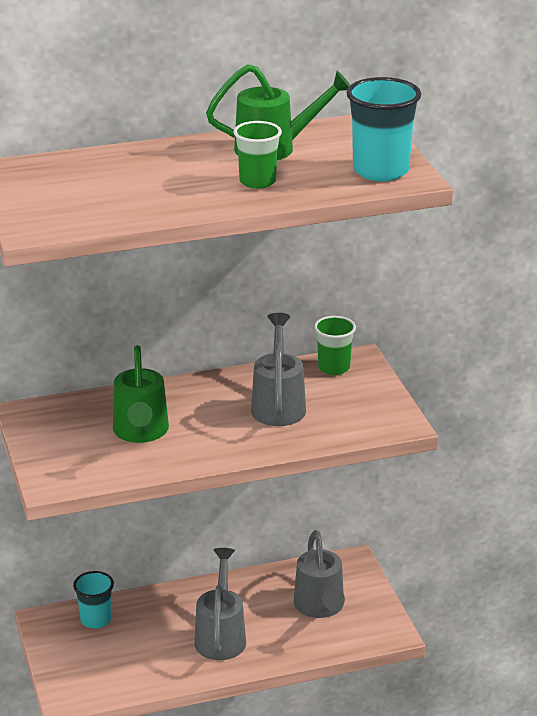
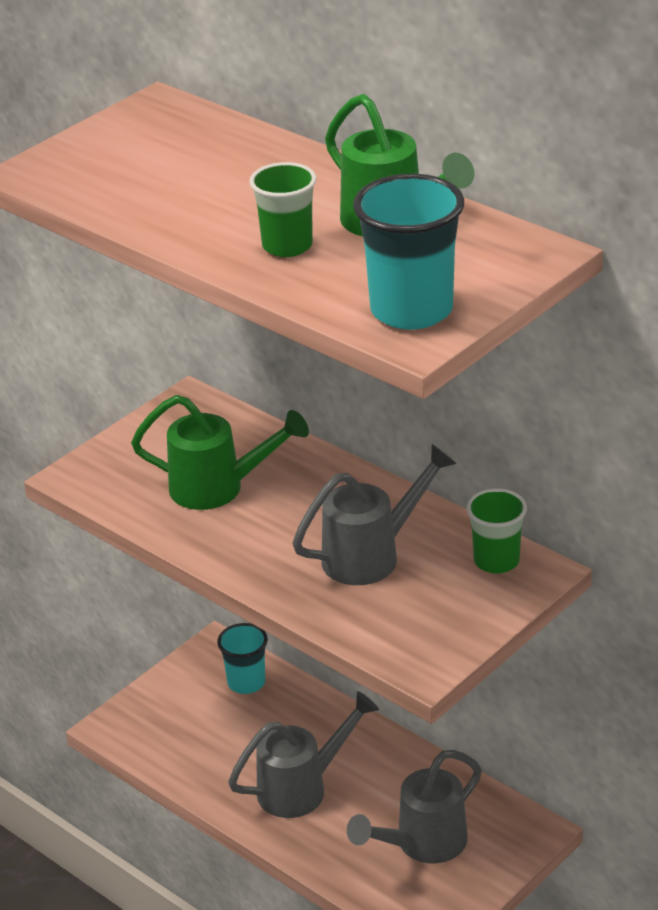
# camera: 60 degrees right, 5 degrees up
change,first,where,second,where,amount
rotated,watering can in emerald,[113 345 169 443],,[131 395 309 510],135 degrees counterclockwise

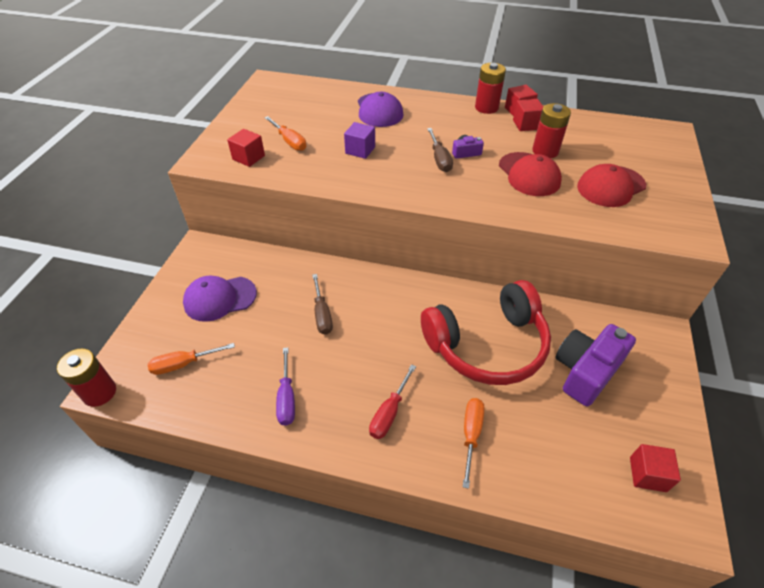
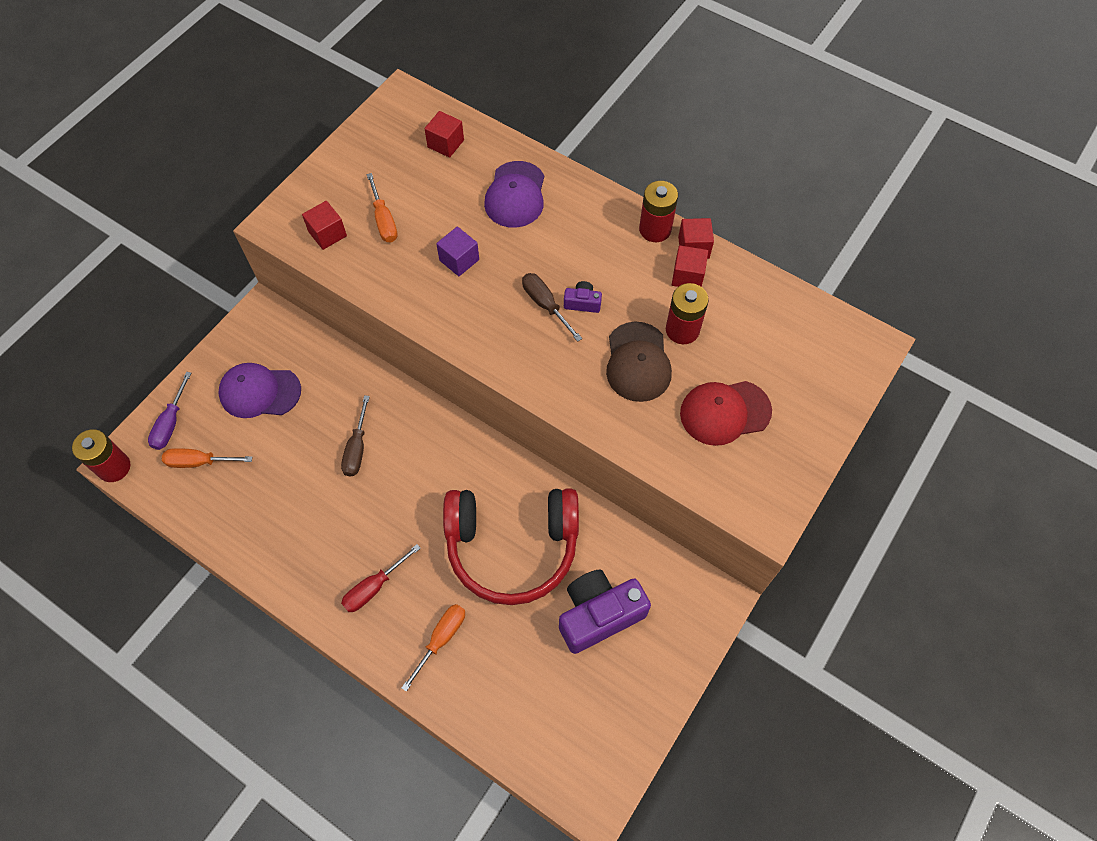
# camera: 20 degrees right, 15 degrees up
change,first,where,second,where,amount
shifted,flat screwdriver in purple,[276 348 295 426],,[148 372 192 450],
shifted,solid cube in red,[630 444 681 492],,[424 111 464 158],
repainted,peaked cap in red,[499 152 562 196],peaked cap in dark brown,[606 322 672 402],
rotated,flat screwdriver in dark brown,[427 128 453 172],,[522 273 582 342],135 degrees clockwise

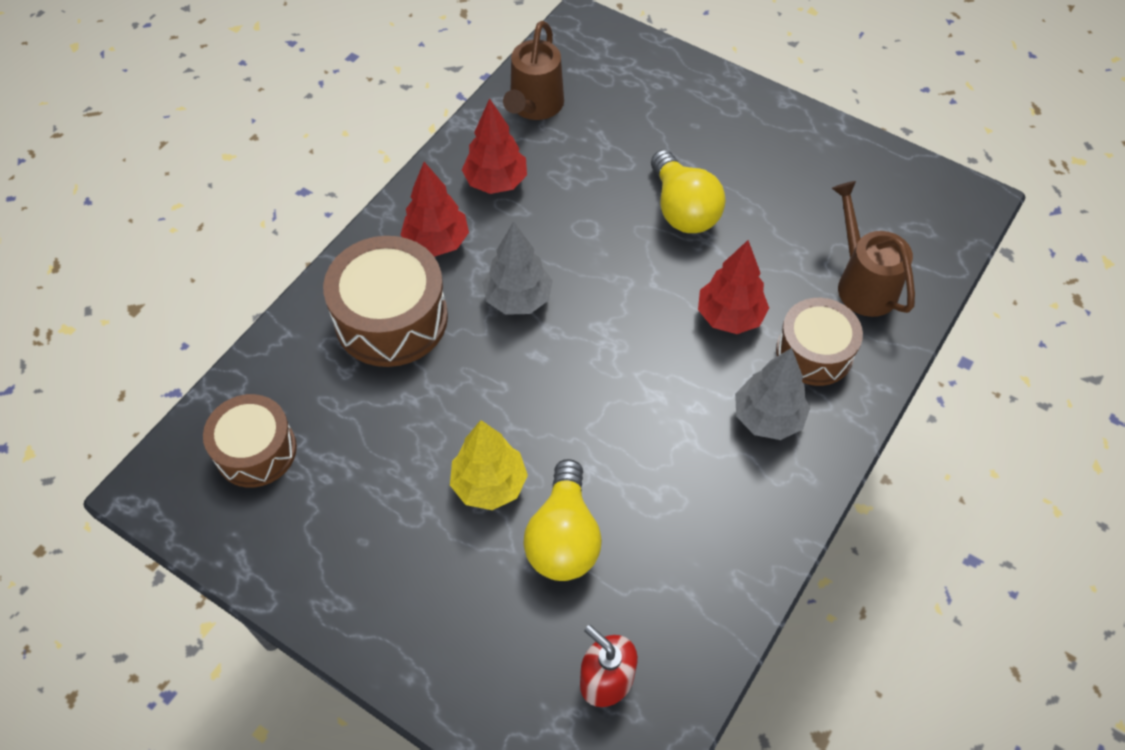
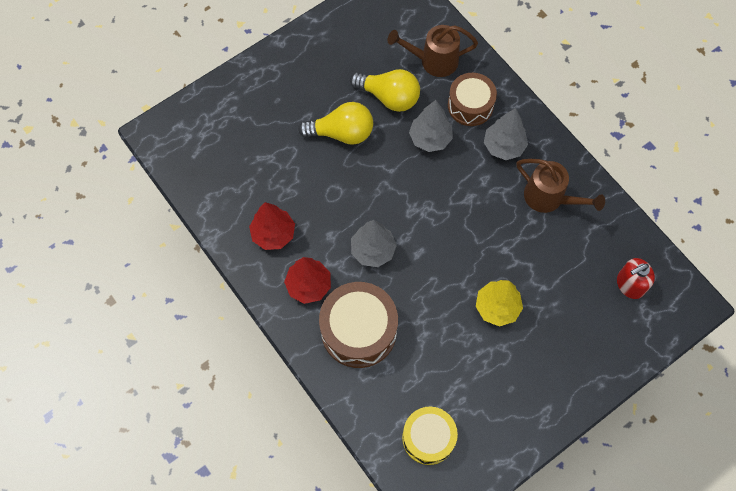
# camera: 70 degrees left, 10 degrees up
change,first,where,second,where,amount
shifted,watering can in dark brown,[503 21 564 120],,[517 159 605 213],
shifted,bulb in yellow,[523 459 602 581],,[350 69 420 112],
repainted,drum in dark brown,[203 394 297 488],drum in yellow,[402 407 458 465],
repainted,fir tree in red,[698 240 769 334],fir tree in gray,[409 100 453 152],

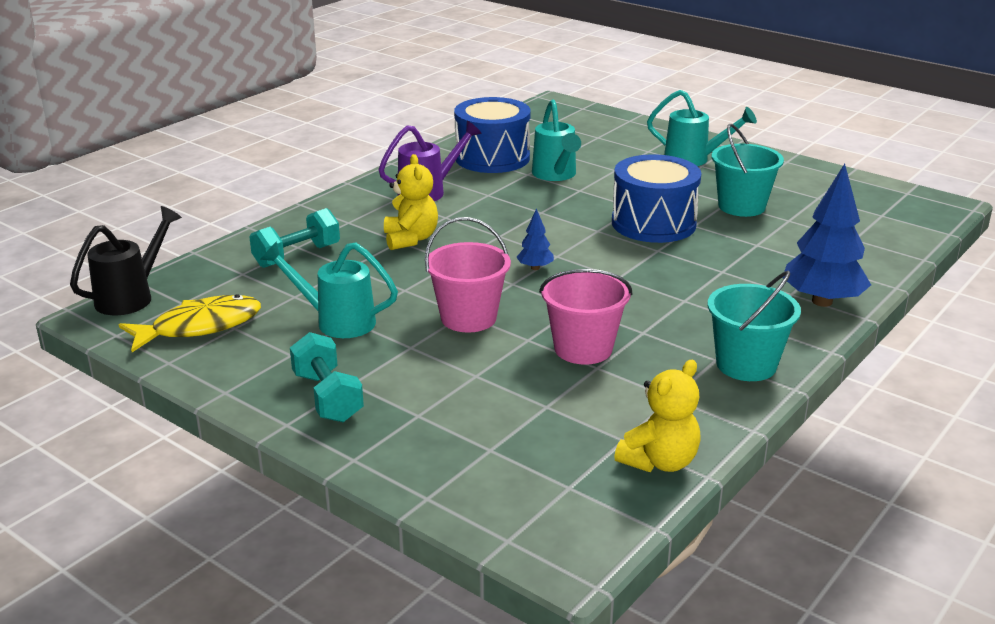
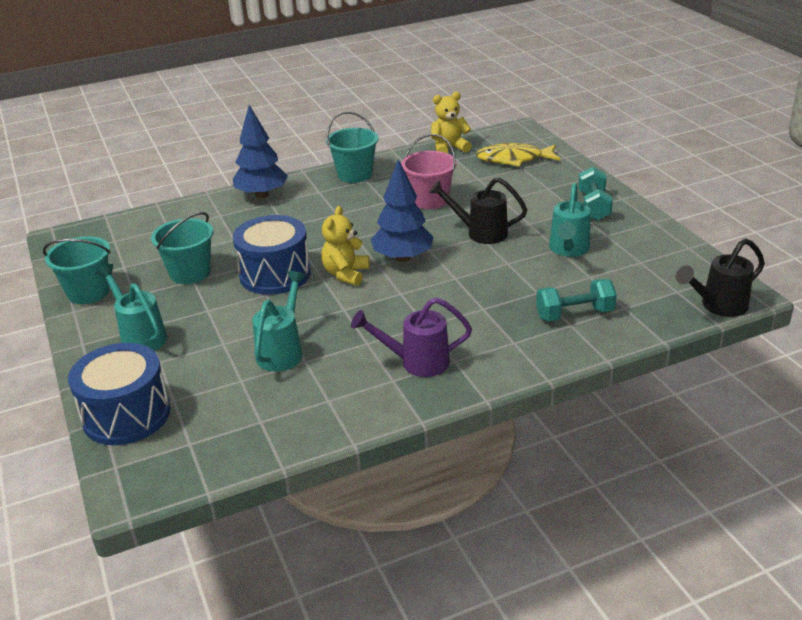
# camera: 150 degrees left, 5 degrees up
change,first,where,second,where,amount
new,,,bucket in turquoise,[43 236 111 304],
shifted,fish in yellow,[119 294 261 352],,[476 143 560 167],
shifted,teddy bear in yellow,[384 154 438 250],,[321 206 370 286],
shifted,drum in cobalt,[454 97 531 173],,[68 343 170 445],
swapped,bucket in pink,[425 217 511 333],watering can in ebony,[429 178 527 244],
rotated,watering can in turquoise,[260 241 398 338],,[549 183 590 257],60 degrees clockwise
scaled,fir tree in cobalt,[516 208 554 270],,[371 159 434 262],x2.14

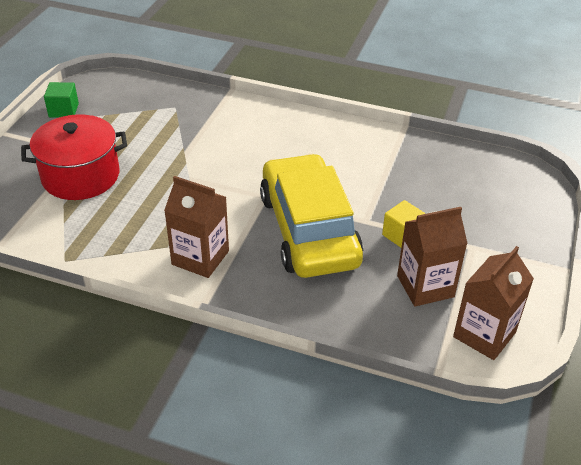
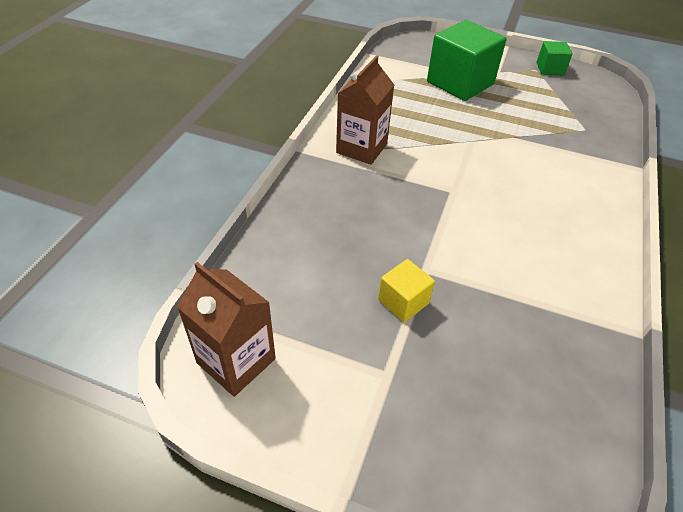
# camera: 90 degrees right, 5 degrees up
change,first,where,second,where,amount
gone,car in yellow,[260 154 363 278],,,
gone,milk carton in dark brown,[397 207 468 306],,,
swapped,pot in red,[21 114 127 200],solid cube in emerald,[427 20 507 101],

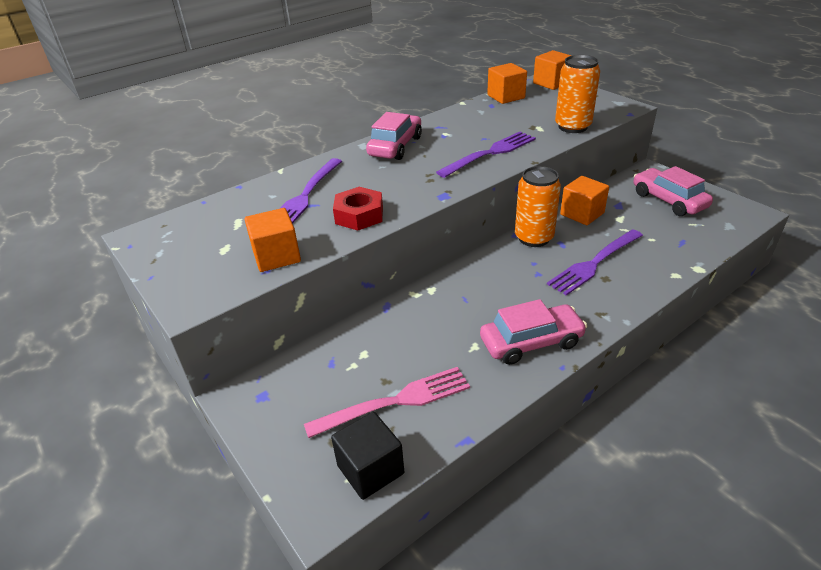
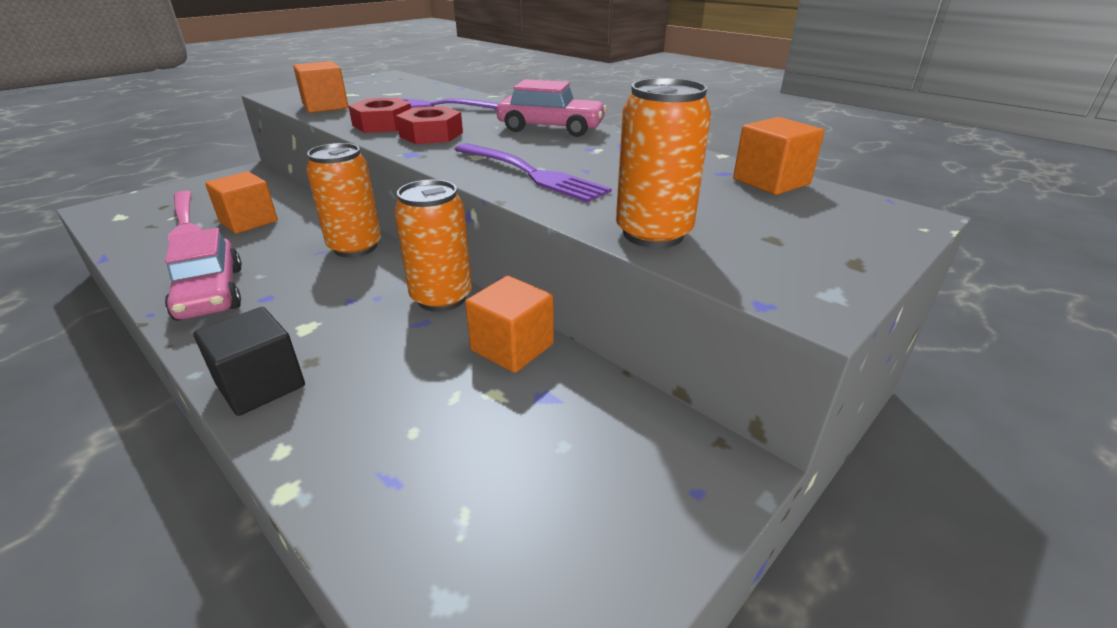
# camera: 80 degrees right, 5 degrees down
change,first,where,second,where,amount
gone,table fork in purple,[547 229 643 296],,,
gone,car in pink,[633 166 713 216],,,
new,,,tin in orange-coloured,[306 143 381 257],
new,,,hex nut in red,[396 106 463 144],
shifted,solid cube in ebony,[331 412 404 500],,[193 307 305 416],
shifted,solid cube in orange-coloured,[533 50 572 90],,[205 172 278 234],

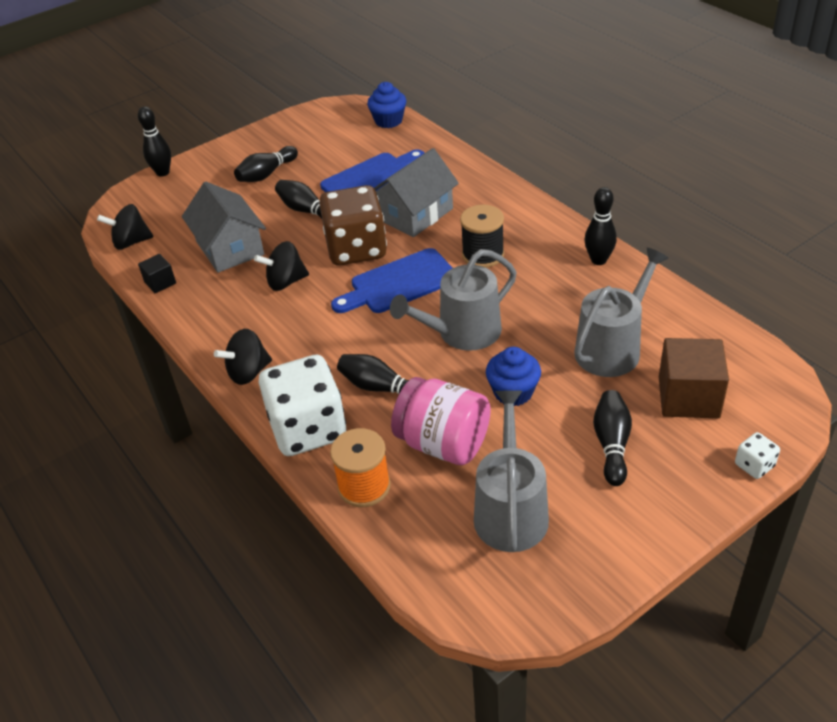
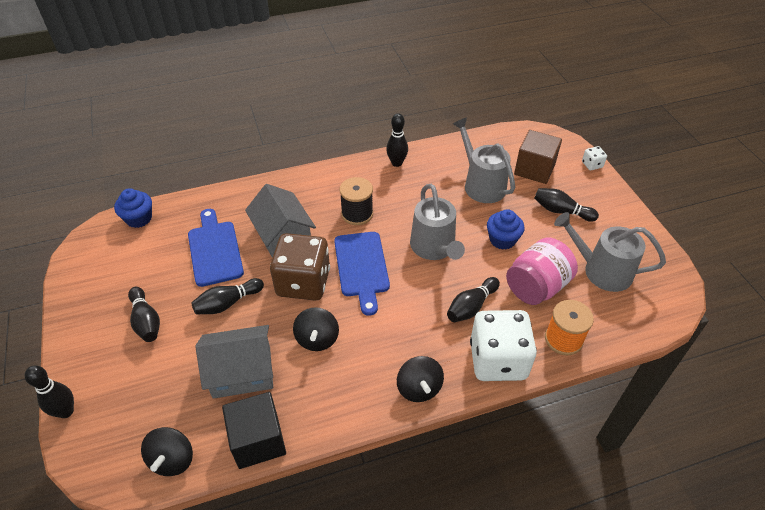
# camera: 75 degrees left, 5 degrees up
change,first,where,second,where,amount
scaled,solid cube in ebony,[138 254 176 293],,[222 392 286 469],x1.92

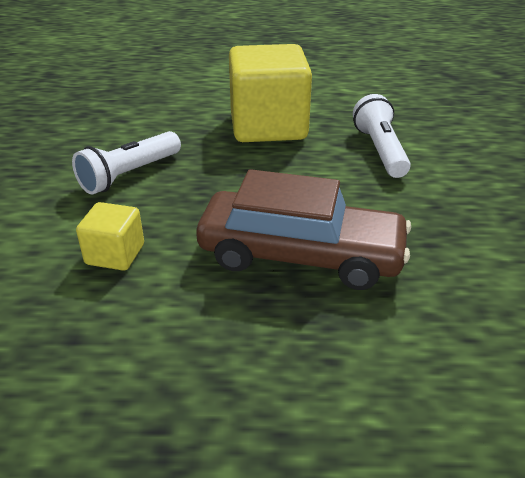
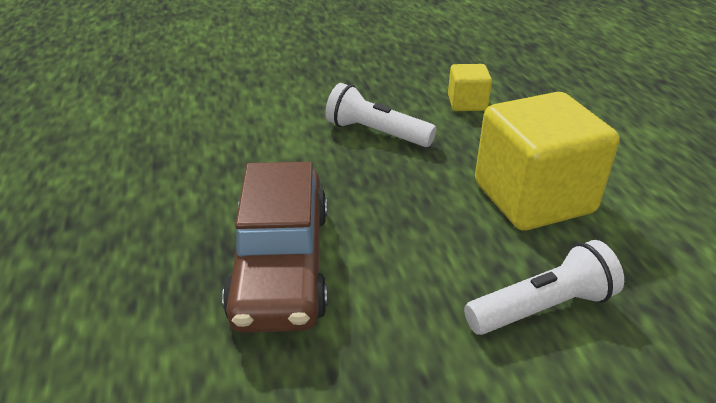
# camera: 75 degrees right, 0 degrees up
change,first,where,second,where,amount
shifted,solid cube in yellow,[76 202 144 271],,[448 64 492 111],

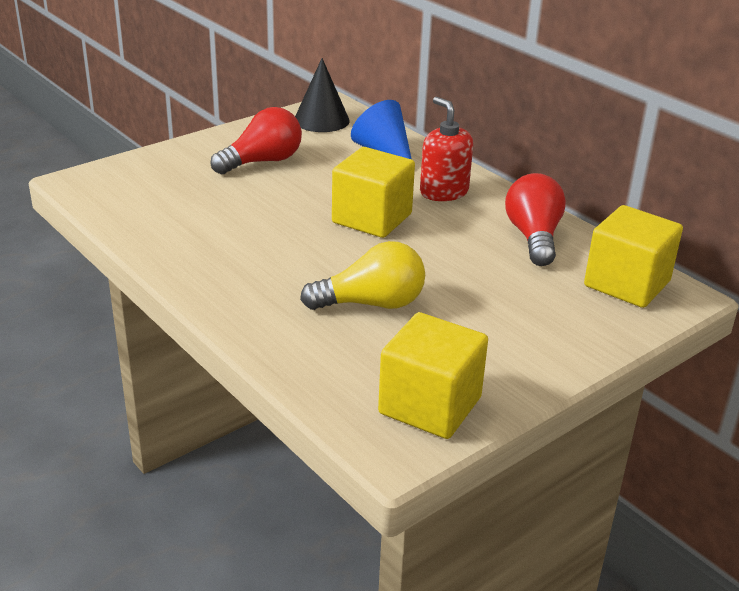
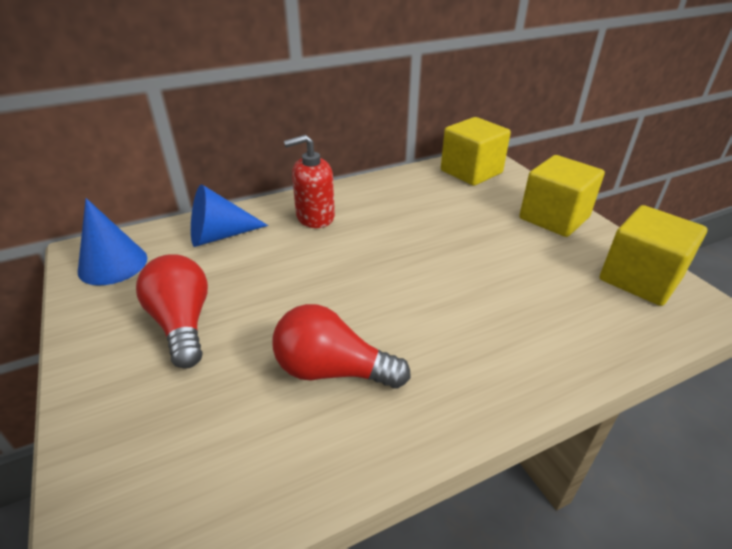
# camera: 75 degrees left, 5 degrees up
change,first,where,second,where,amount
gone,bulb in yellow,[300 241 425 310],,,
shifted,solid cube in yellow,[332 147 415 238],,[519 155 605 237],
shifted,bulb in red,[505 173 566 266],,[273 304 411 389],
repainted,cone in ebony,[295 58 350 132],cone in cobalt,[78 198 147 285],

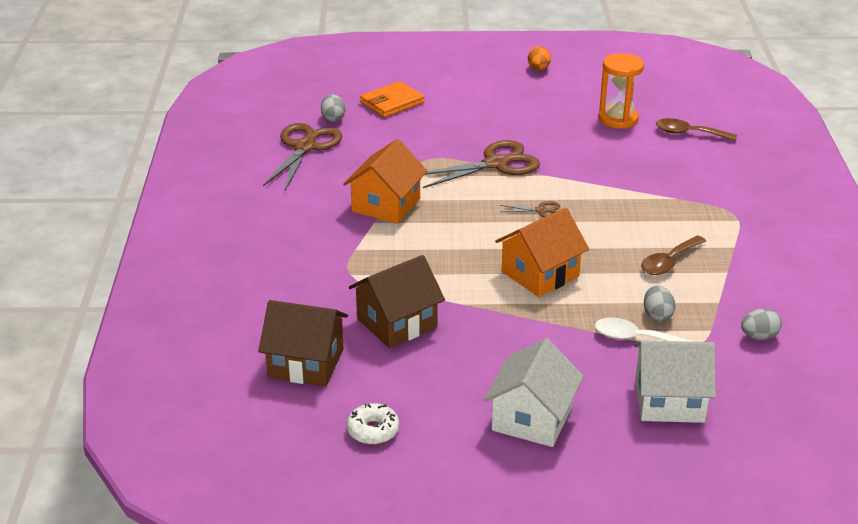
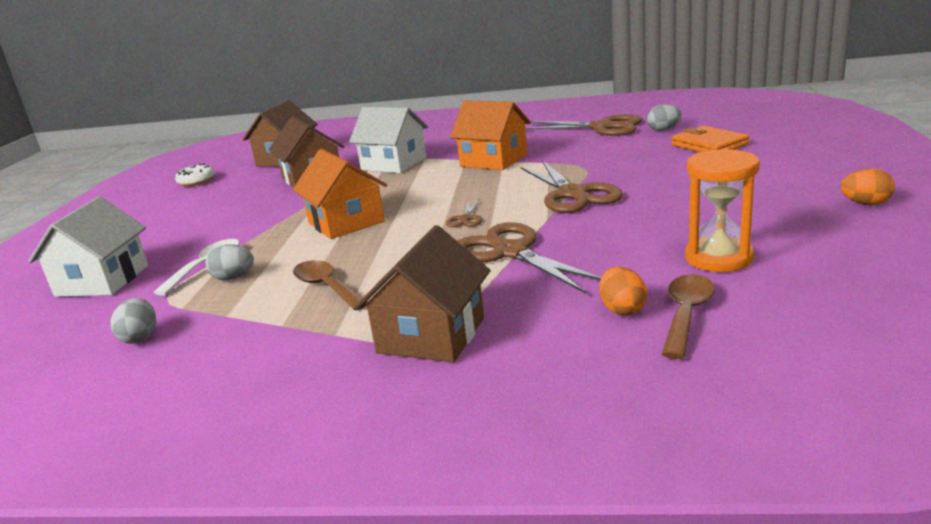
# camera: 100 degrees right, 10 degrees down
change,first,where,second,where,amount
new,,,house in dark brown,[354 225 491 362],
new,,,scissors in dark brown,[457 222 601 293],
new,,,egg in orange-coloured,[599 267 647 316],
shifted,house in pure white,[484 338 584 447],,[349 107 428 173],

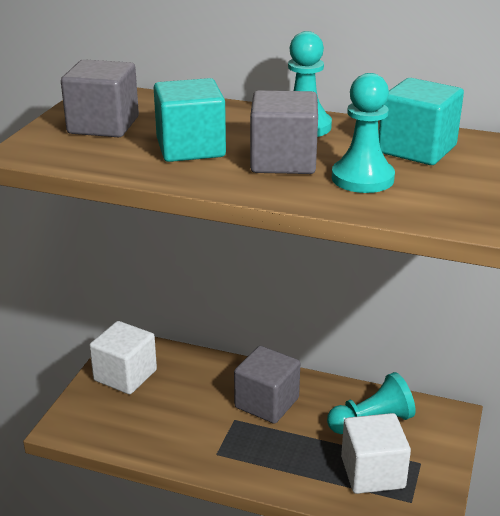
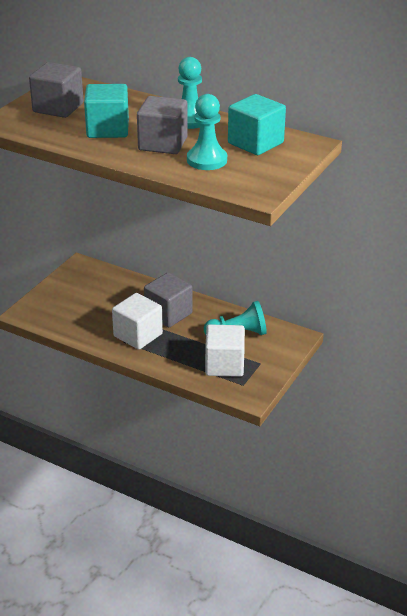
# camera: 10 degrees right, 5 degrees up
change,first,where,second,where,amount
shifted,solid cube in pure white,[89 321 157 394],,[112 293 163 350],

